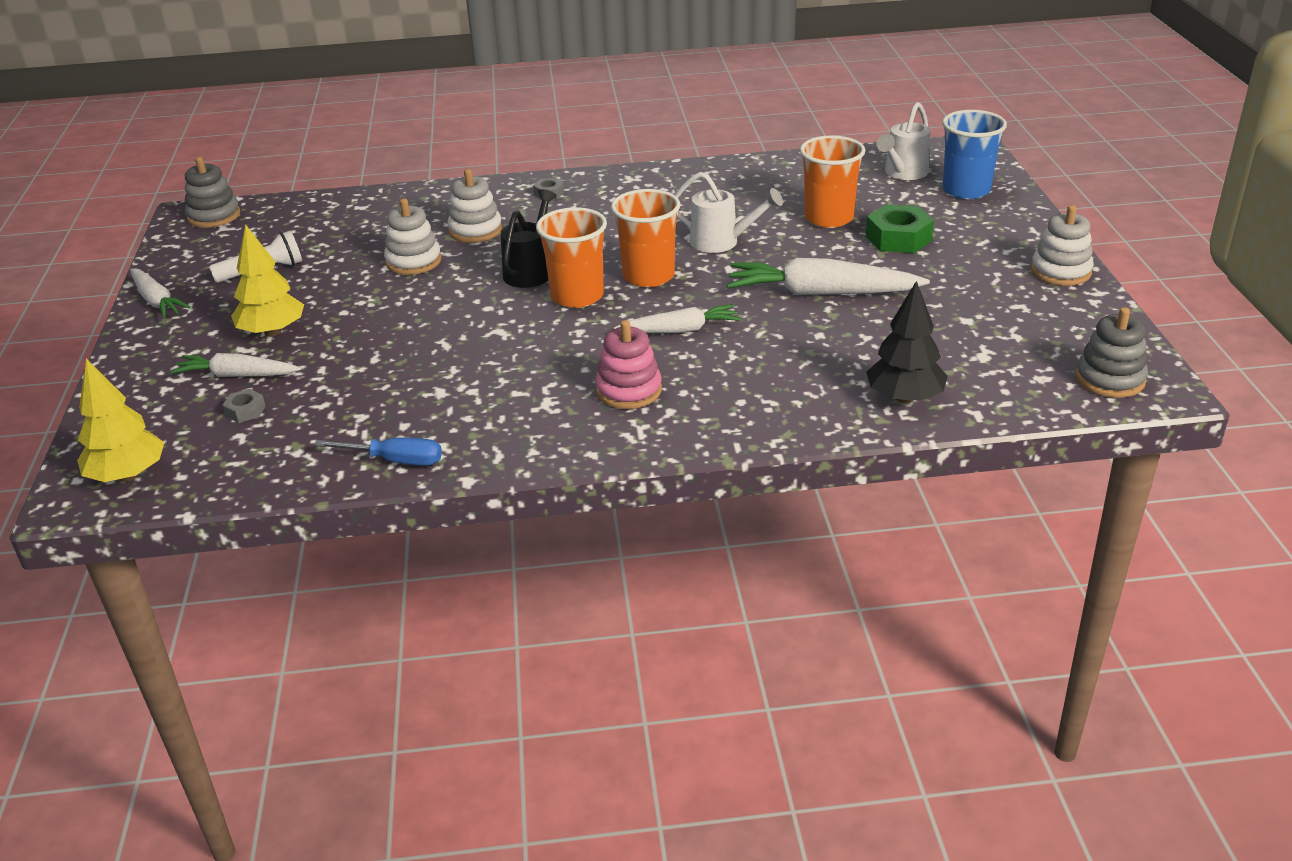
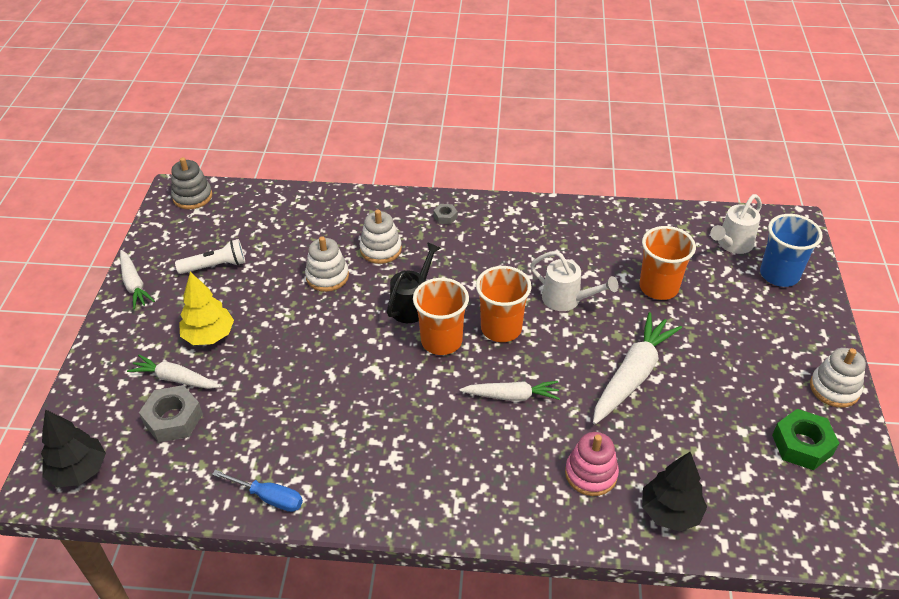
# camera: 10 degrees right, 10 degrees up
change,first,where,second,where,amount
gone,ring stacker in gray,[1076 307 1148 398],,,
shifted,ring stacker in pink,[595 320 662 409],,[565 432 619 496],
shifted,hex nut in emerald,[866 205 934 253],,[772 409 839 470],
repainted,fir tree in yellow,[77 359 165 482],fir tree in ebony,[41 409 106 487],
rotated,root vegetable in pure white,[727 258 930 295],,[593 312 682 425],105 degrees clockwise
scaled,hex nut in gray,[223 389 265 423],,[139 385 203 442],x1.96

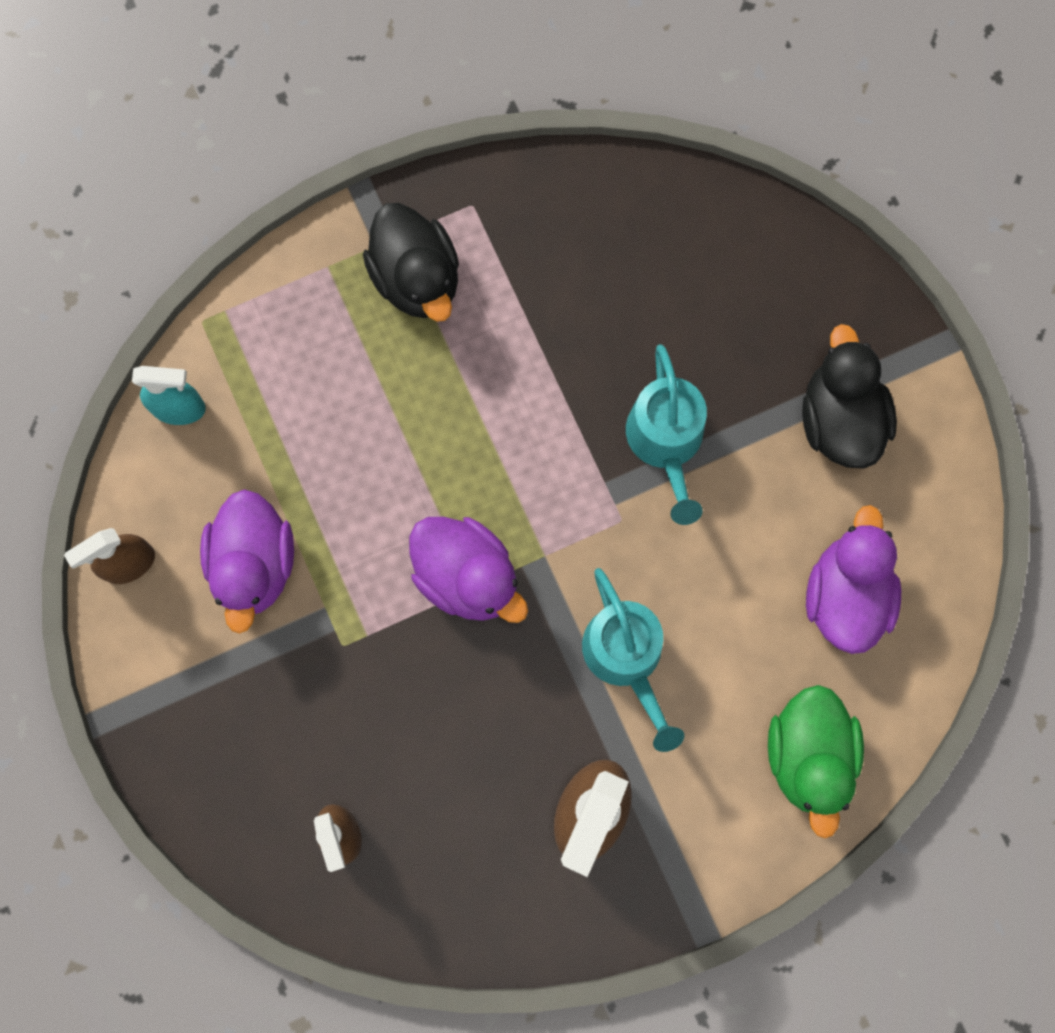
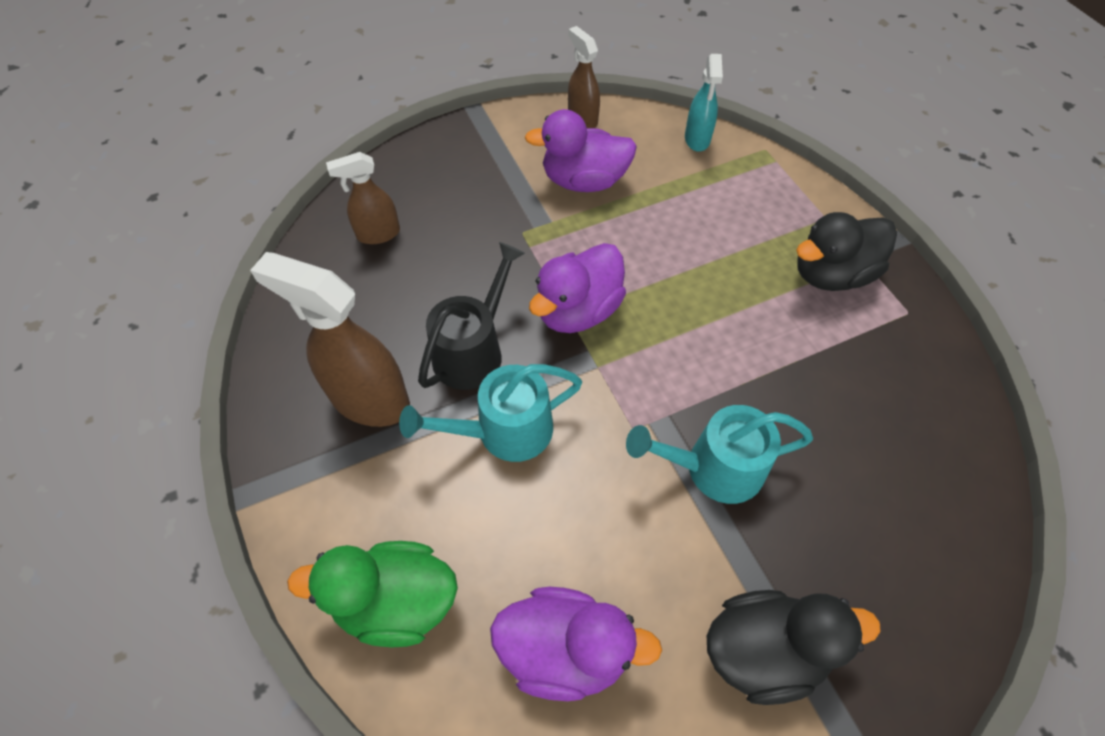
# camera: 90 degrees right, 20 degrees down
change,first,where,second,where,amount
new,,,watering can in ebony,[418 242 525 390],

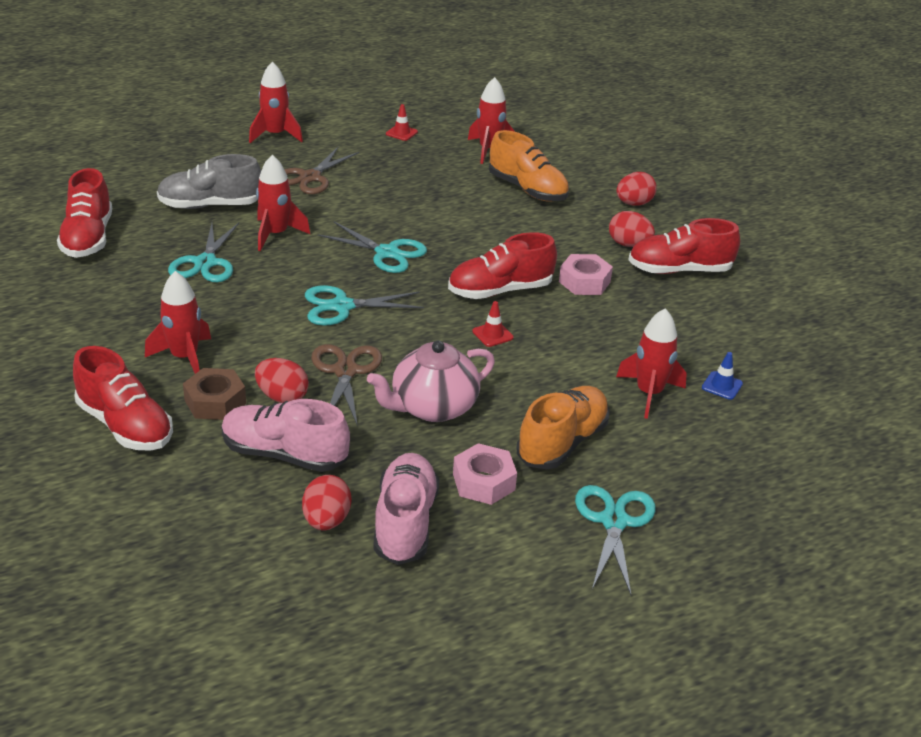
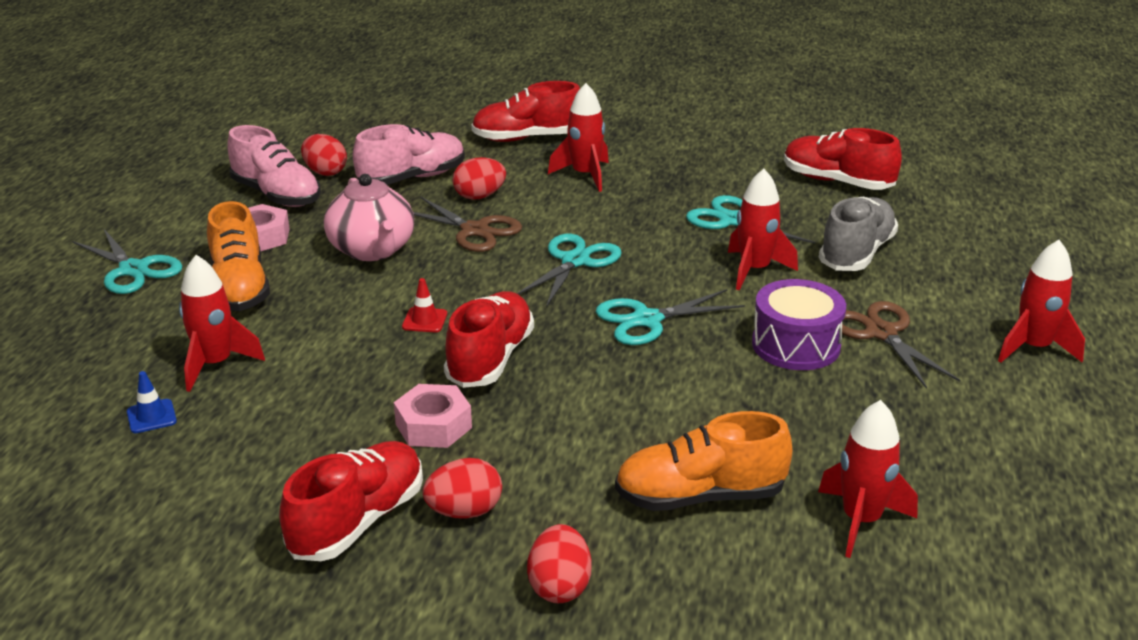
# camera: 130 degrees right, 5 degrees down
change,first,where,second,where,amount
gone,hex nut in dark brown,[183 368 246 420],,,
gone,safety cone in red,[386 104 418 141],,,
new,,,drum in purple,[752 279 846 370],
rotated,china teapot in pink,[367 340 495 422],,[324 174 414 261],150 degrees clockwise

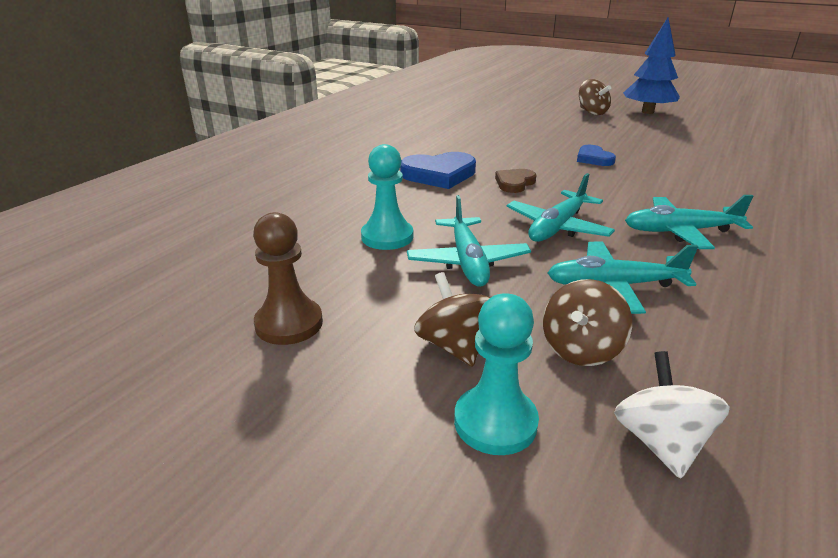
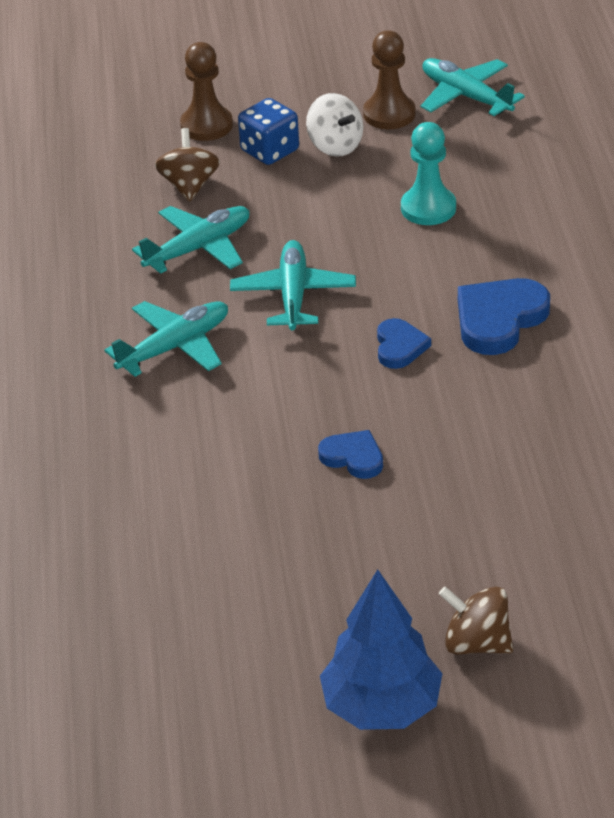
# camera: 145 degrees right, 10 degrees up
change,first,where,second,where,amount
shifted,aeroplane in turquoise,[407 195 531 287],,[421 58 525 116],
shifted,whirligig in pure white,[614 351 730 479],,[306 93 363 157],
swapped,whirligig in dark brown,[414 272 491 367],game die in cobalt,[238 98 299 165],
repainted,chess pawn in turquoise,[454 293 539 455],chess pawn in dark brown,[180 42 233 141],
repainted,heart shape in dark brown,[495 169 536 193],heart shape in cobalt,[377 318 431 369],

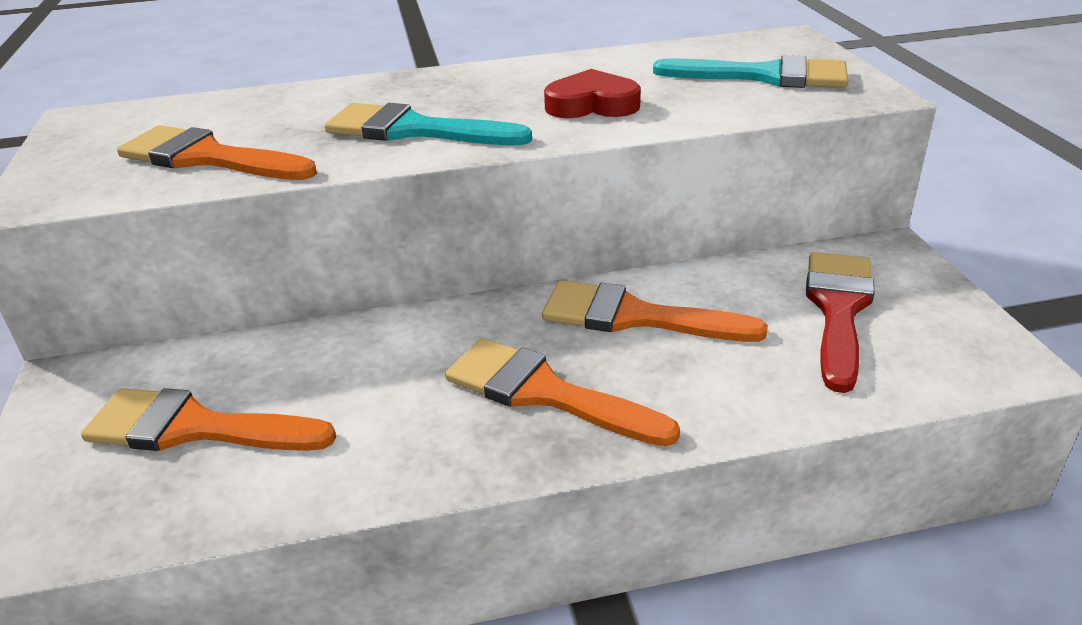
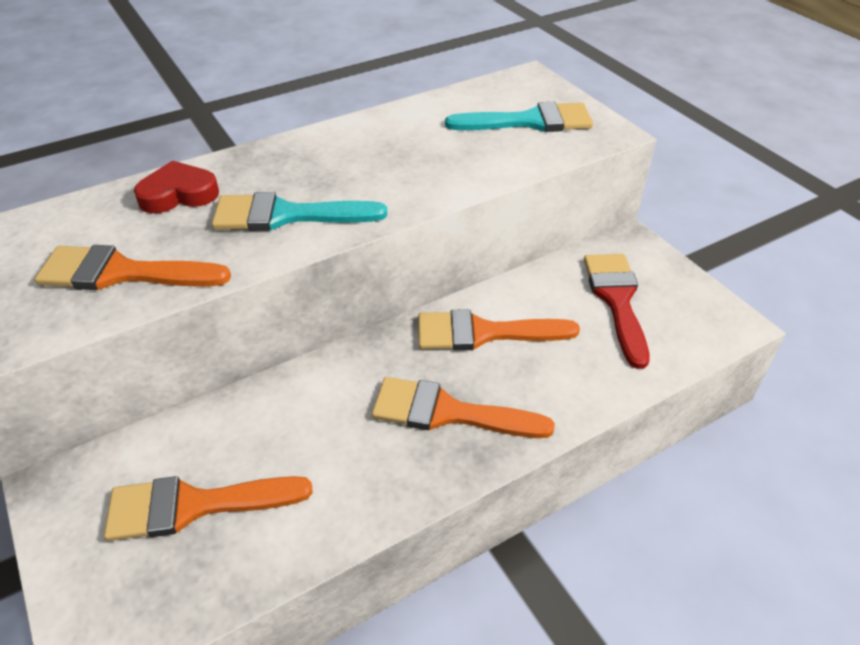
# camera: 20 degrees left, 10 degrees up
change,first,where,second,where,amount
shifted,heart shape in red,[544 69 641 118],,[134 161 219 213],

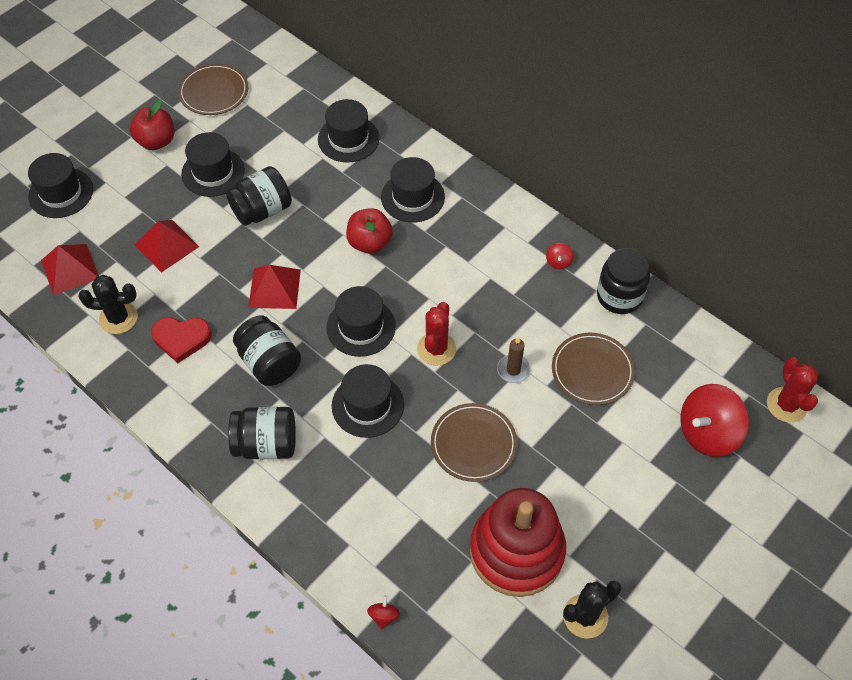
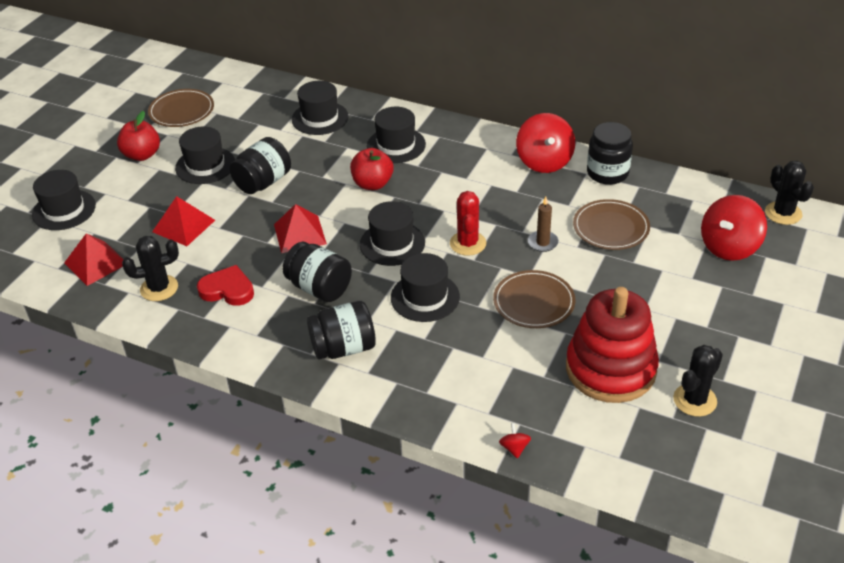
# camera: 15 degrees left, 15 degrees down
change,first,where,second,where,amount
repainted,prickly plant in red,[767 357 818 423],prickly plant in ebony,[765 161 814 225],
rotated,heart shape in red,[151 317 212 363],,[197 265 254 306],150 degrees counterclockwise
scaled,whirligig in red,[546 243 574 269],,[516 113 575 173],x2.39

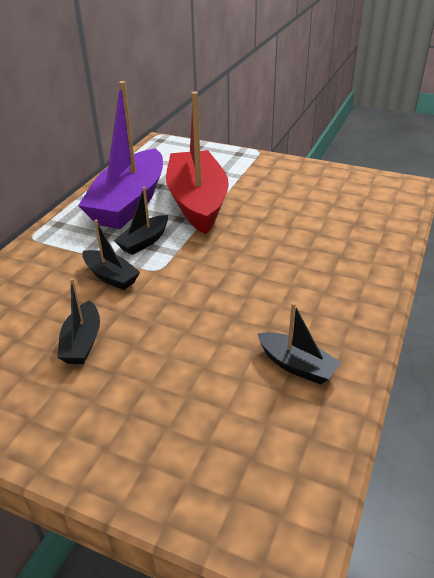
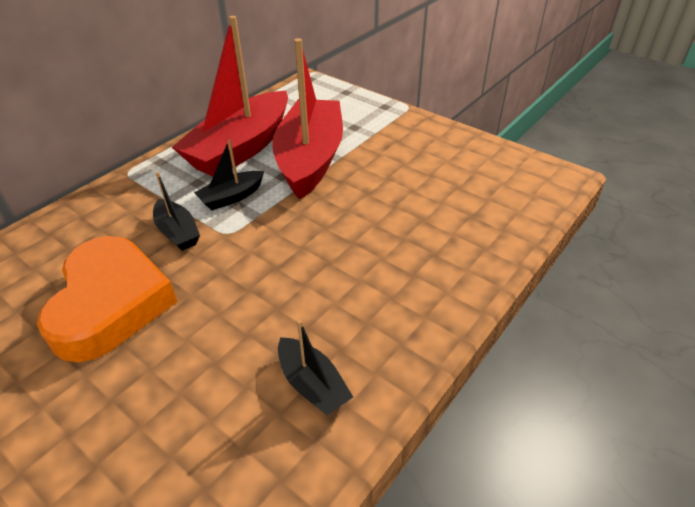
# camera: 15 degrees right, 5 degrees up
change,first,where,second,where,amount
swapped,toy boat in ebony,[57 278 100 364],heart shape in orange-coloured,[37 236 178 362],
repainted,toy boat in purple,[78 81 163 229],toy boat in red,[172 16 288 176],

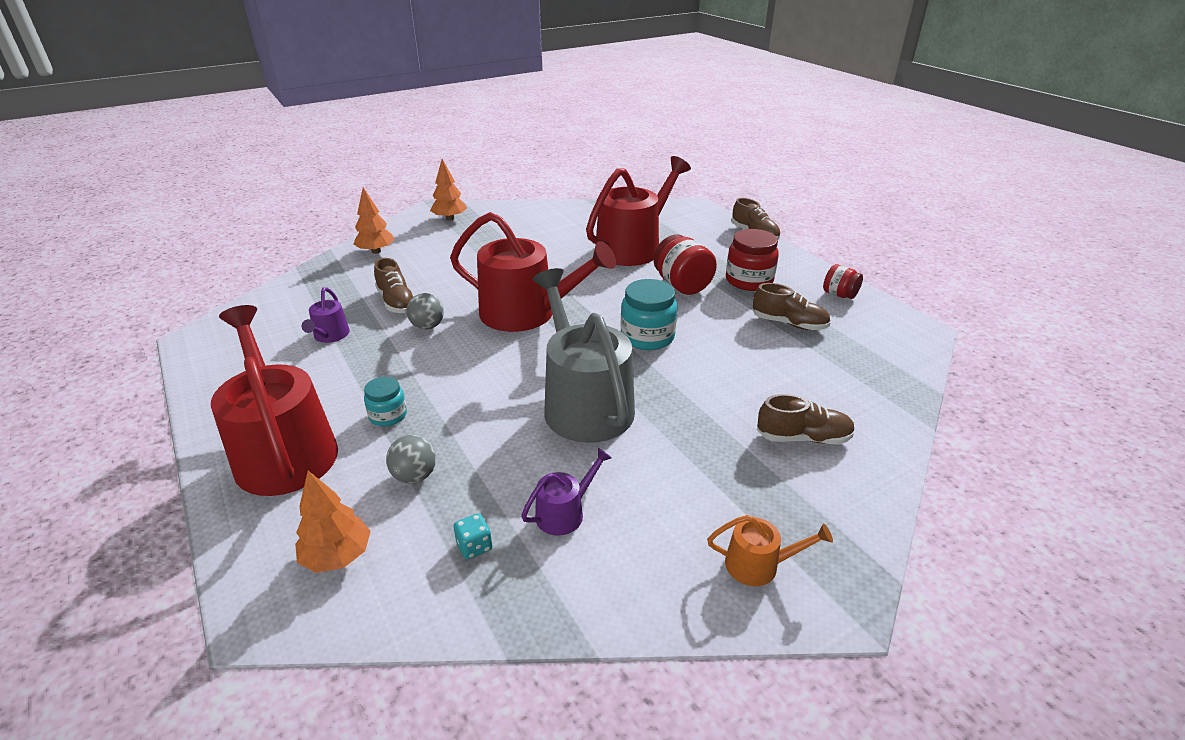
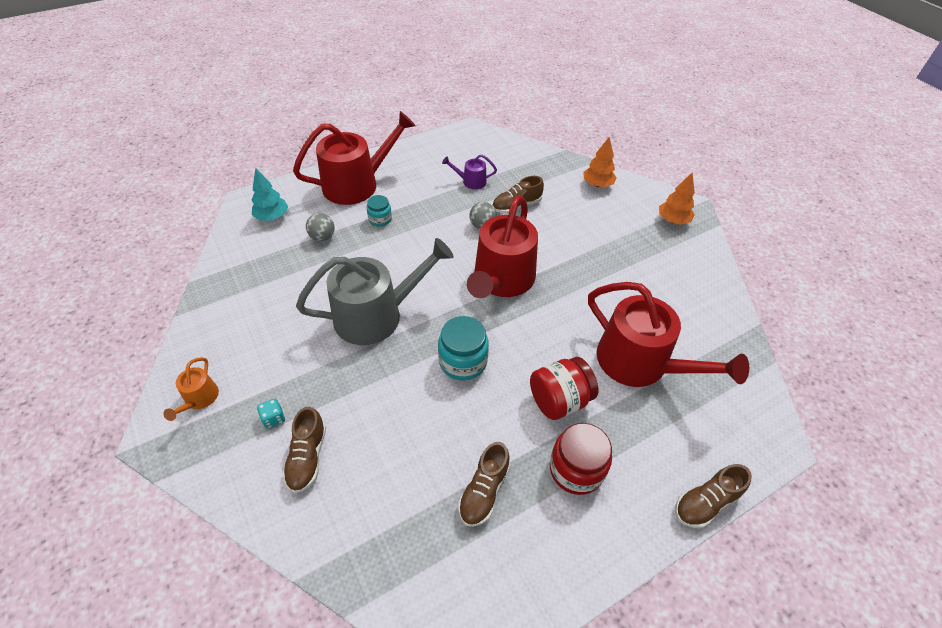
# camera: 90 degrees right, 15 degrees up
change,first,where,second,where,amount
gone,watering can in purple,[521 448 612 536],,,
gone,jar in red,[823 264 863 299],,,
shifted,game die in turquoise,[453 513 492 559],,[257 399 285 429],
repainted,fir tree in orange-coloured,[295 471 371 573],fir tree in turquoise,[252 168 288 220],

